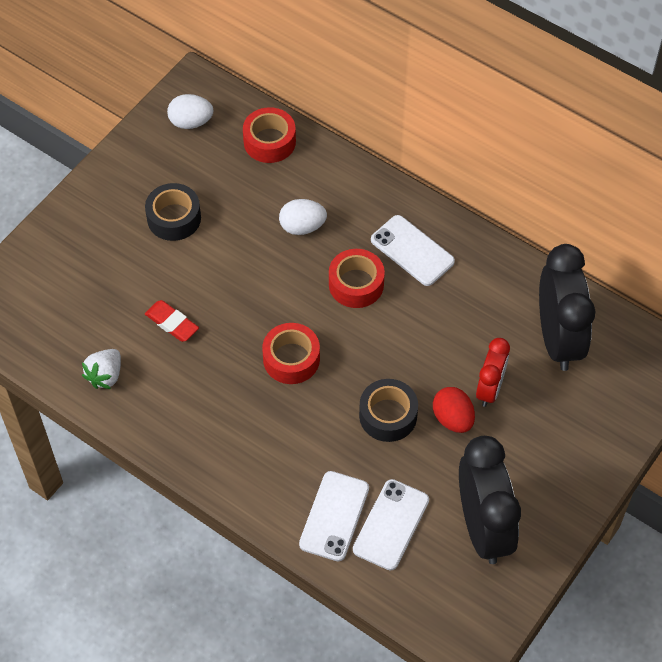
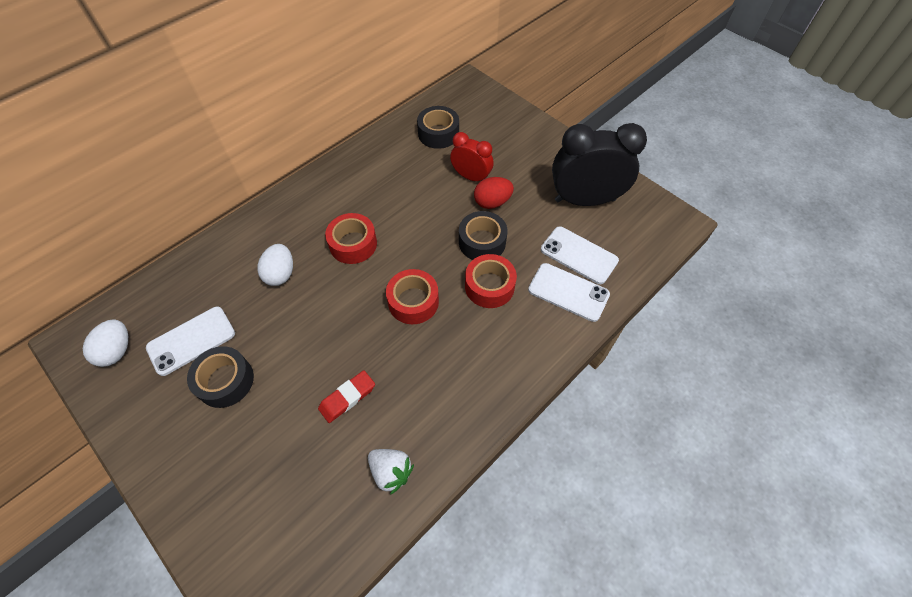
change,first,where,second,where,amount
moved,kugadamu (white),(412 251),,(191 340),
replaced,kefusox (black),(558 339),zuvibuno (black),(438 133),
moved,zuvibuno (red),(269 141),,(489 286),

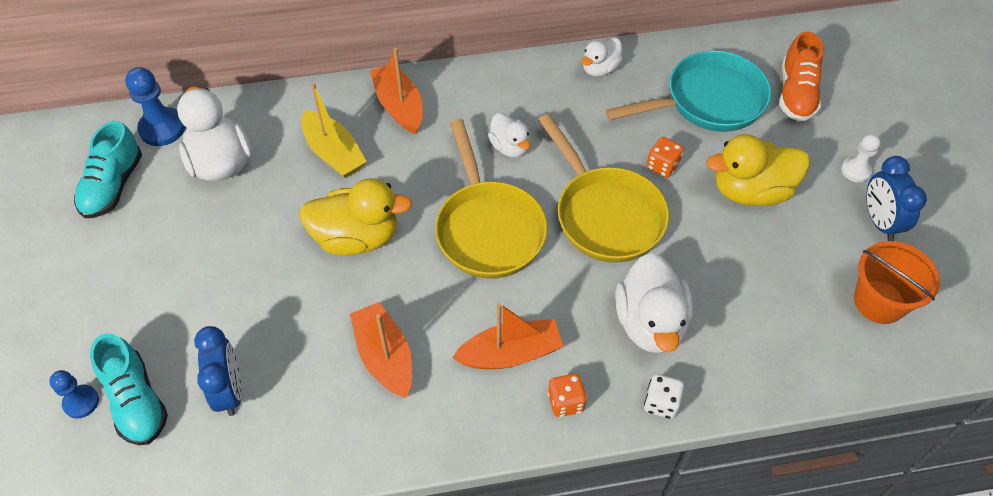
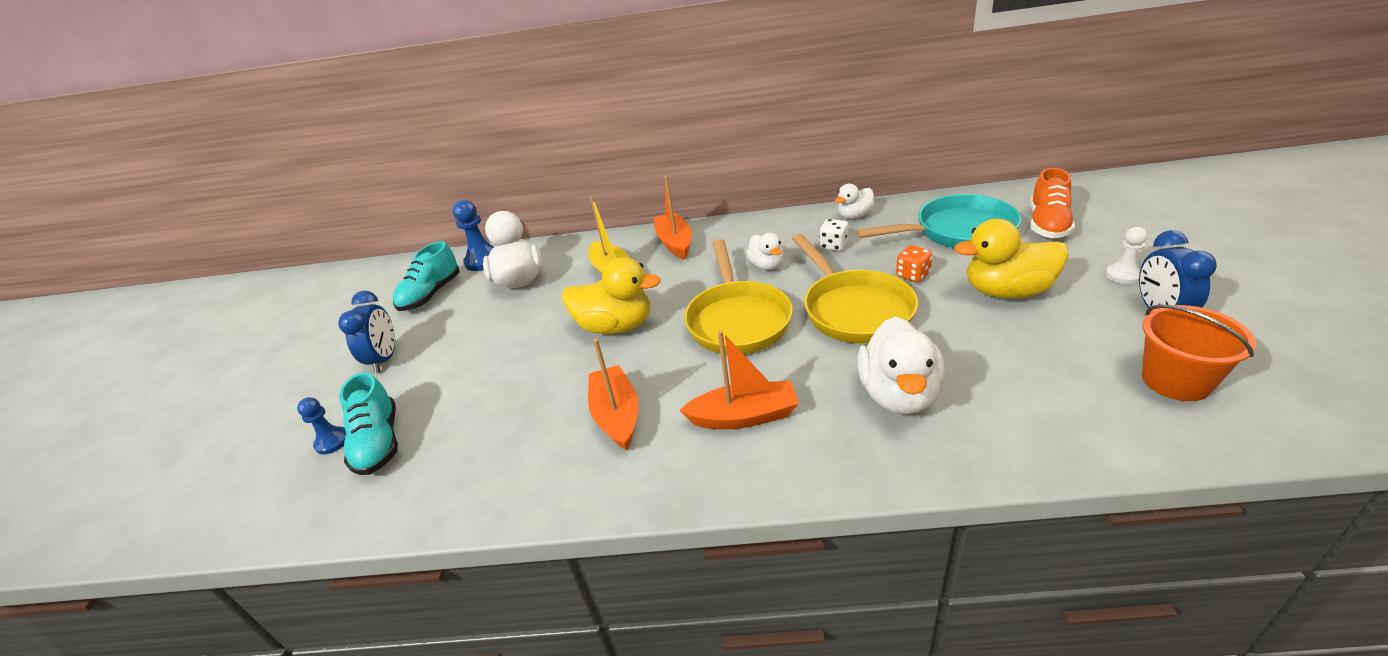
change,first,where,second,where,amount
moved,kefusox (blue),(230 391),,(385 359),
moved,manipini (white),(661 403),,(833 246),
removed,manipini (orange),(565 402),,,

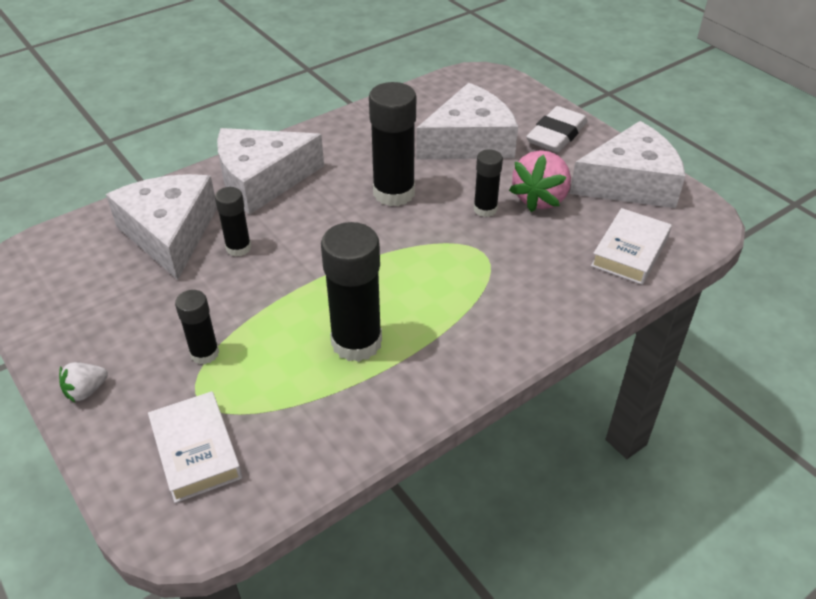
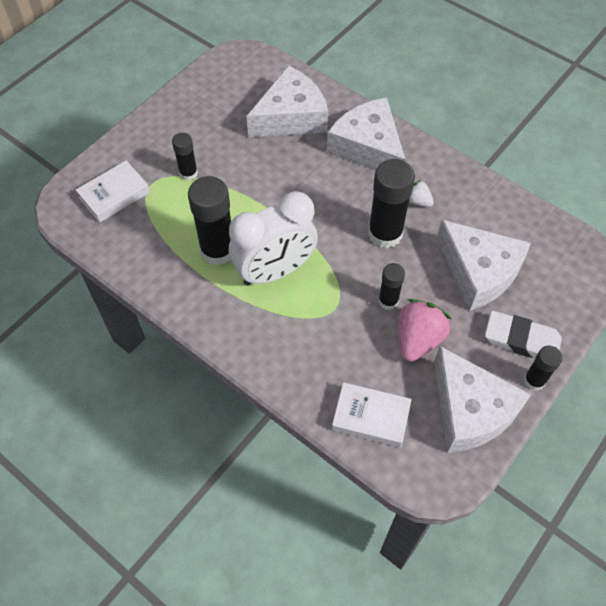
change,first,where,second,where,amount
added,,,kefusox (white),(275 271),
turned,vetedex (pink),(540 198),,(418 339),105 degrees clockwise
moved,vetedex (white),(86 391),,(418 201),
moved,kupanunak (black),(238 248),,(534 380),

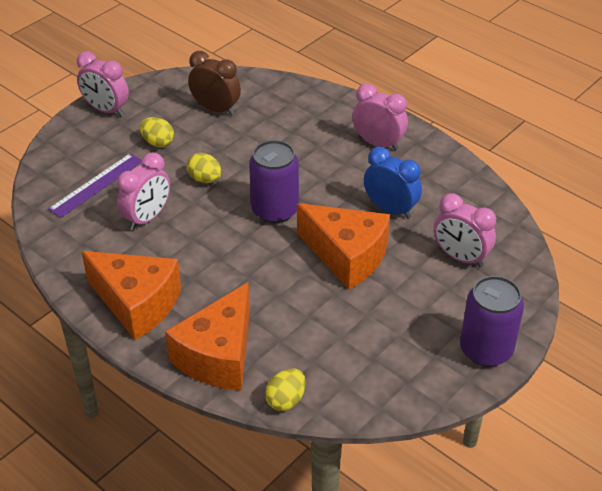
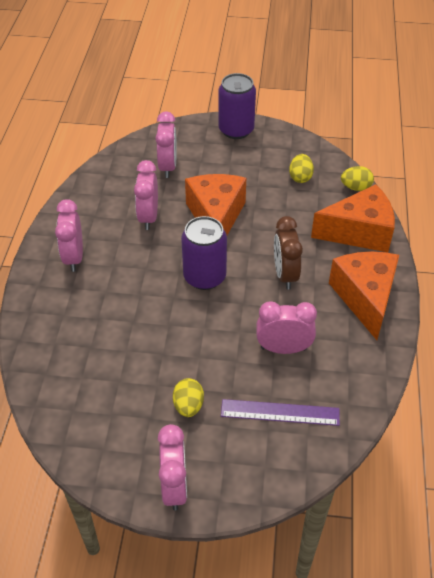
change,first,where,second,where,amount
recoloured,kefusox (blue),(390 209),kefusox (pink),(148 217),
moved,kefusox (brown),(216 109),,(285 274),
moved,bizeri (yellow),(205 179),,(300 177),

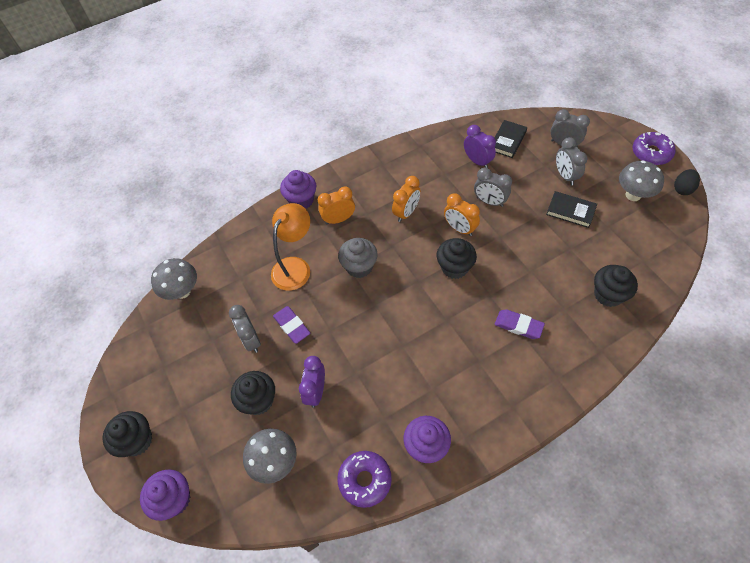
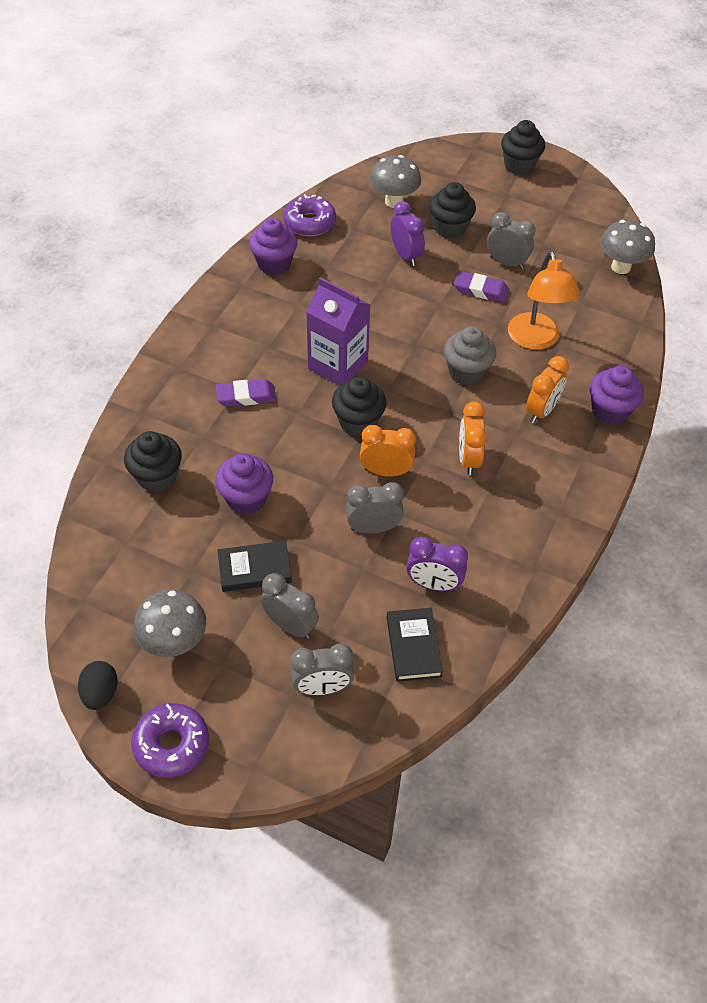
change,first,where,second,where,amount
moved,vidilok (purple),(174 499),,(246 499),
added,,,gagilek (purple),(338 365),

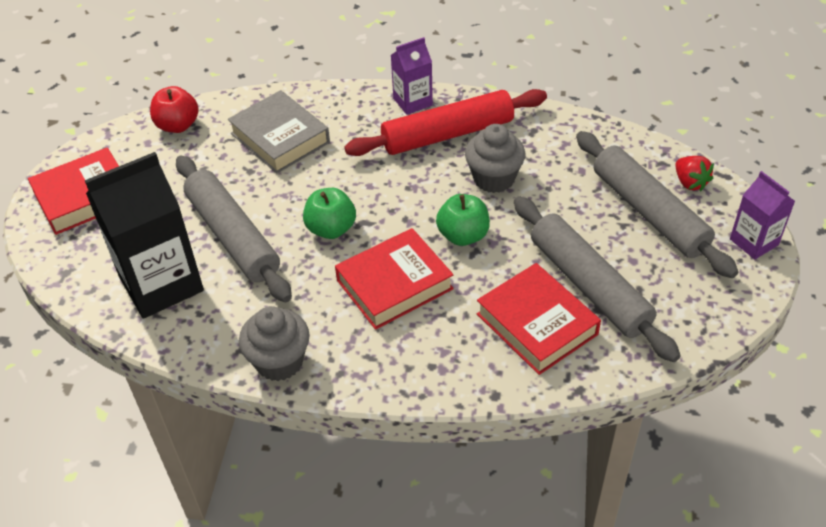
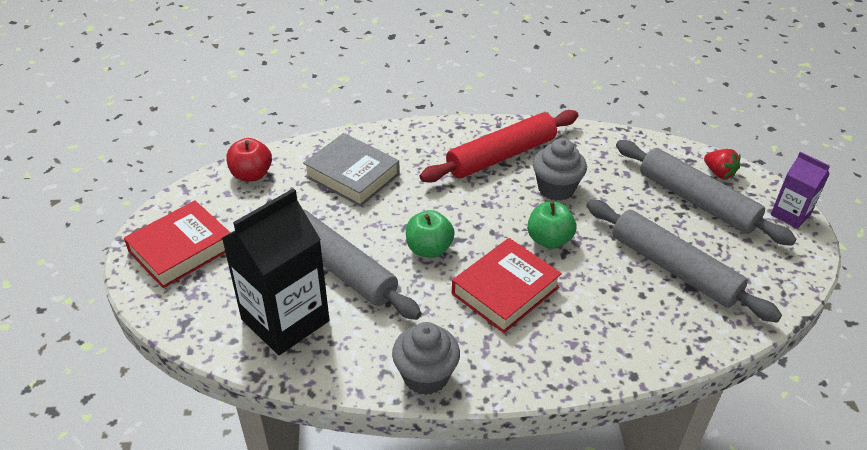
change,first,where,second,where,amount
removed,gagilek (purple),(412 102),,,
removed,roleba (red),(537 324),,,

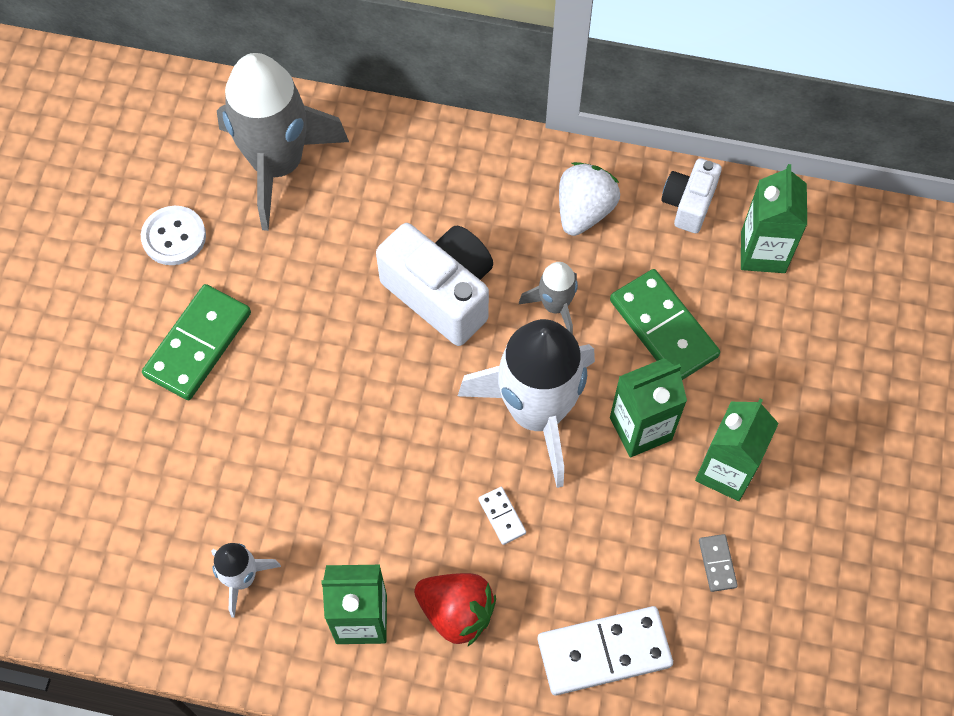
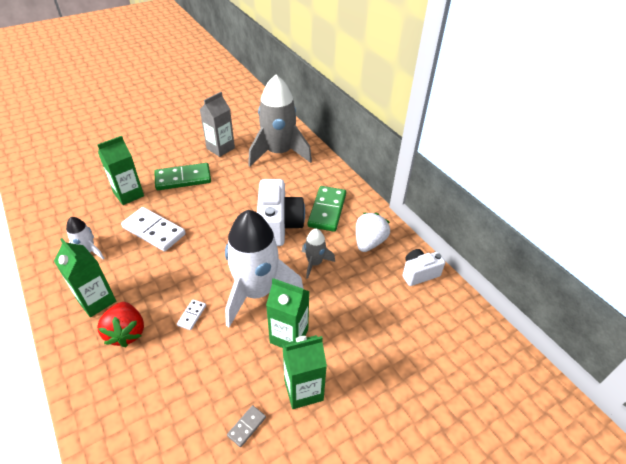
change,first,where,second,where,amount
moved,gagilek (green),(763 252),,(129 194),
moved,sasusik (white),(604 651),,(154 231),
replaced,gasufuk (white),(174 237),gagilek (grey),(220 148),
moved,sasusik (green),(663 328),,(327 210),
turned,vetedex (white),(584 211),,(369 242),45 degrees counterclockwise

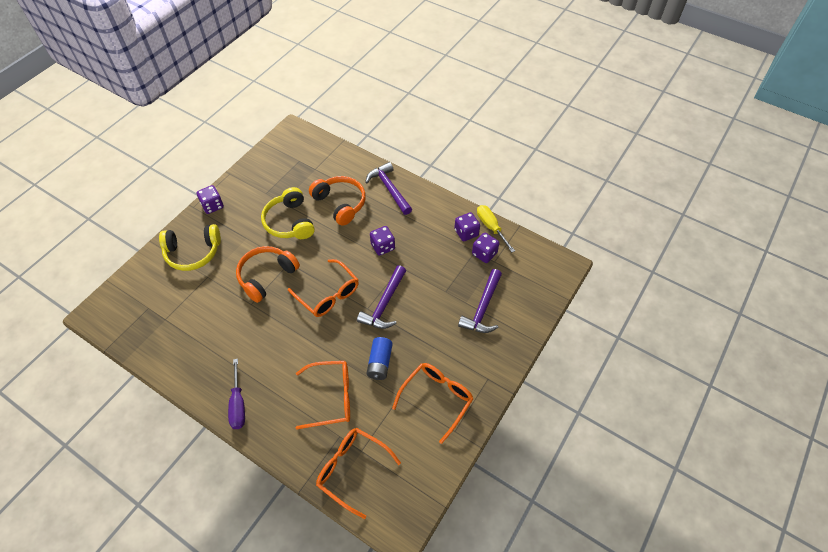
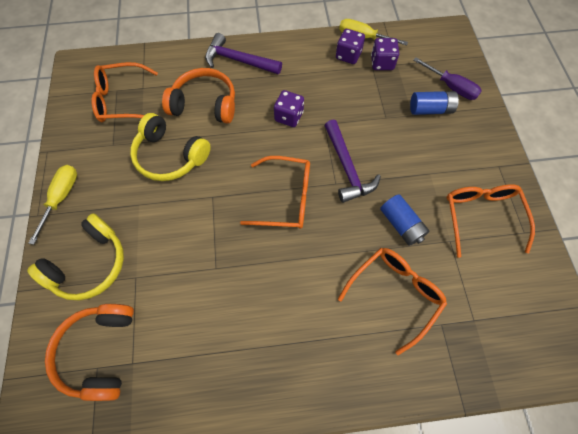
change,first,where,second,where,amount
replaced,manipini (purple),(212 206),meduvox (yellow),(61 198),
moved,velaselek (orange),(266 276),,(99 351),
moved,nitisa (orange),(352 469),,(122 100),
replaced,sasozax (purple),(482 308),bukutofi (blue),(430 109),
moved,meduvox (purple),(238 404),,(450 87),

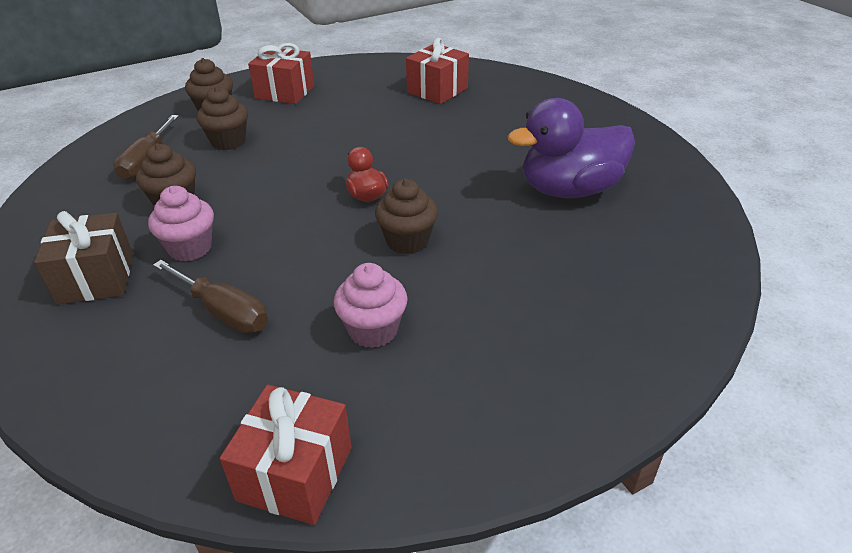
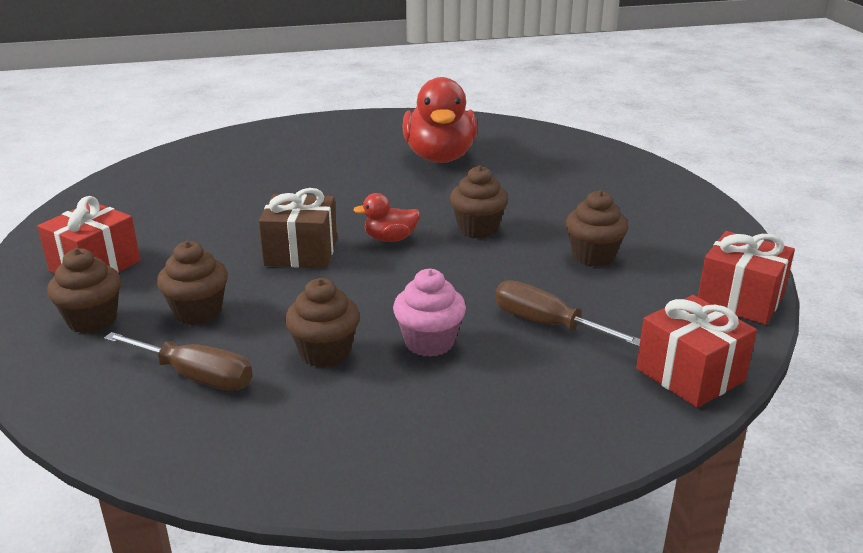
change,first,where,second,where,amount
moved,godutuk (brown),(96 278),,(301 252),
recoloured,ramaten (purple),(569 190),ramaten (red),(440 157),
turned,meduvox (brown),(223 312),,(547 324),105 degrees counterclockwise
recoloured,vidilok (pink),(373 330),vidilok (brown),(593 256),
moved,godutuk (red),(437 90),,(690 375),

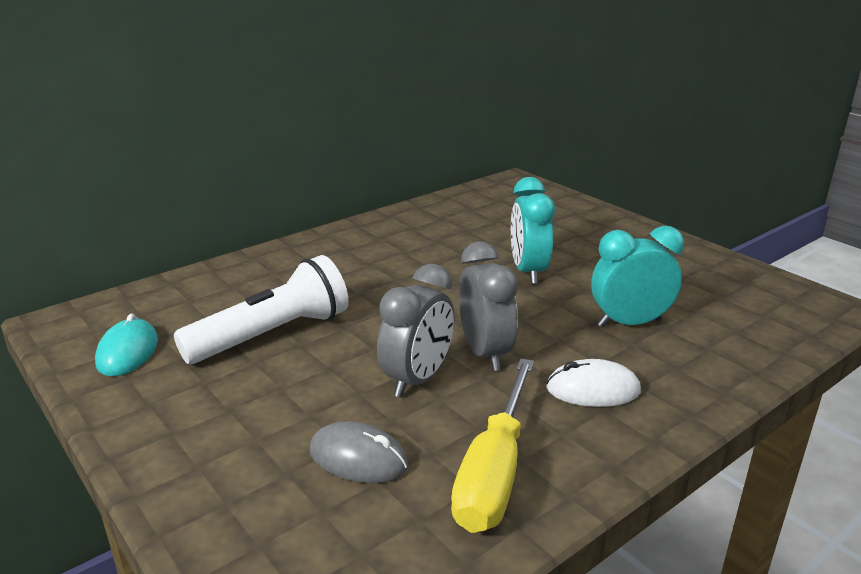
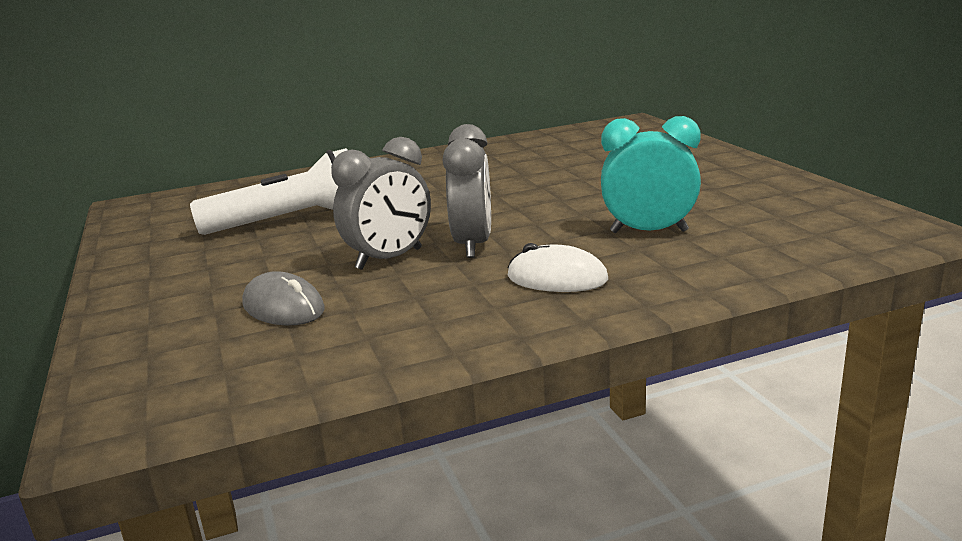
change,first,where,second,where,amount
removed,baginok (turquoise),(127 352),,,
removed,meduvox (yellow),(495 471),,,
removed,kefusox (turquoise),(528 271),,,

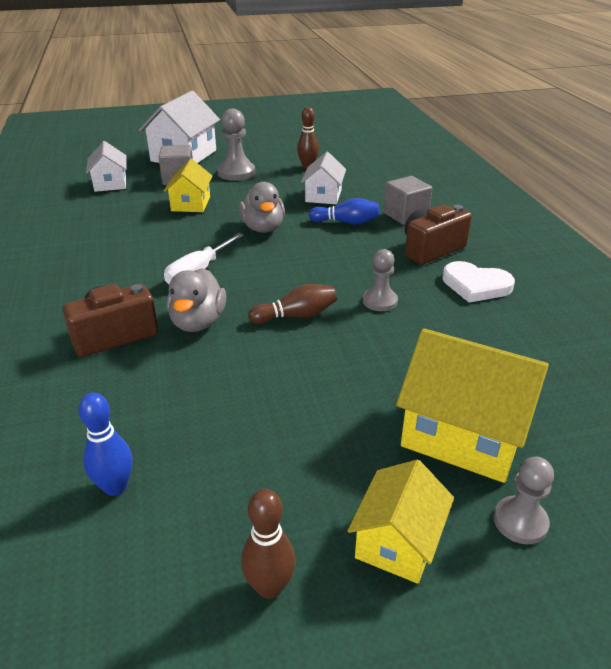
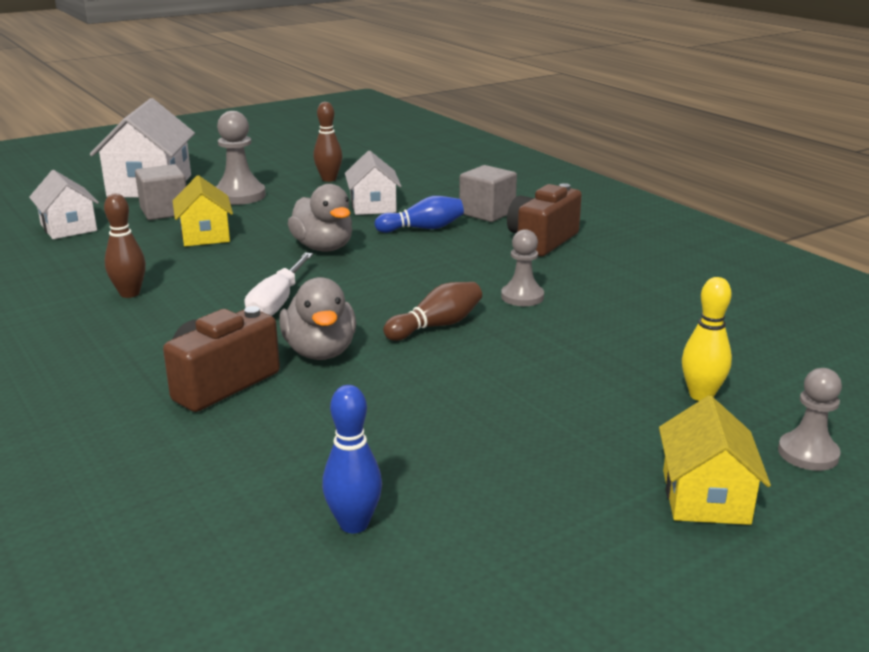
change,first,where,second,where,amount
moved,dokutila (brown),(269 587),,(130 293),
replaced,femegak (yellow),(463 433),dokutila (yellow),(701 395),
removed,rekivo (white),(476 285),,,

